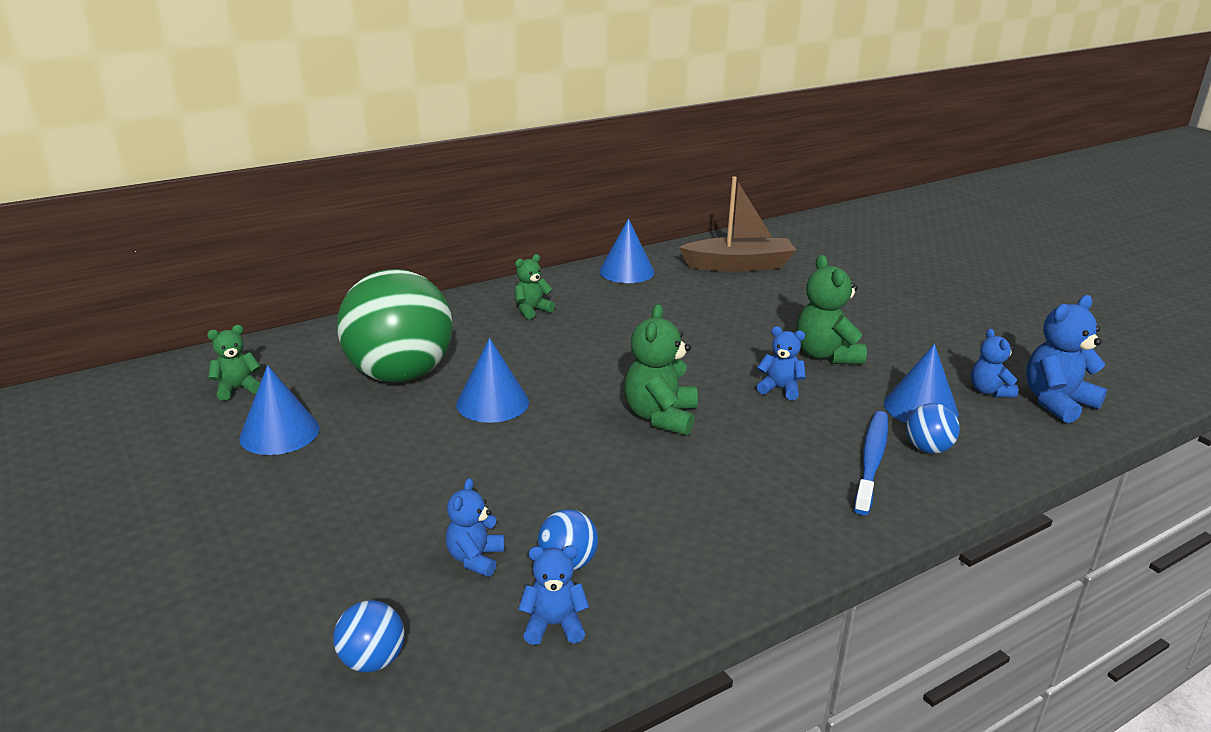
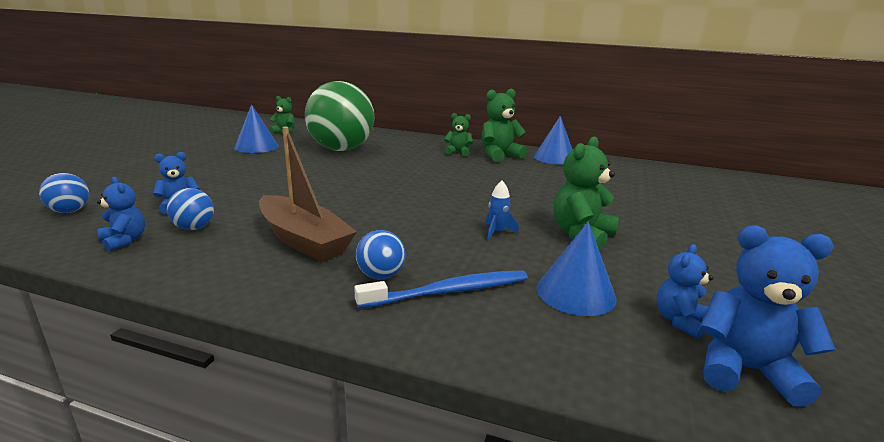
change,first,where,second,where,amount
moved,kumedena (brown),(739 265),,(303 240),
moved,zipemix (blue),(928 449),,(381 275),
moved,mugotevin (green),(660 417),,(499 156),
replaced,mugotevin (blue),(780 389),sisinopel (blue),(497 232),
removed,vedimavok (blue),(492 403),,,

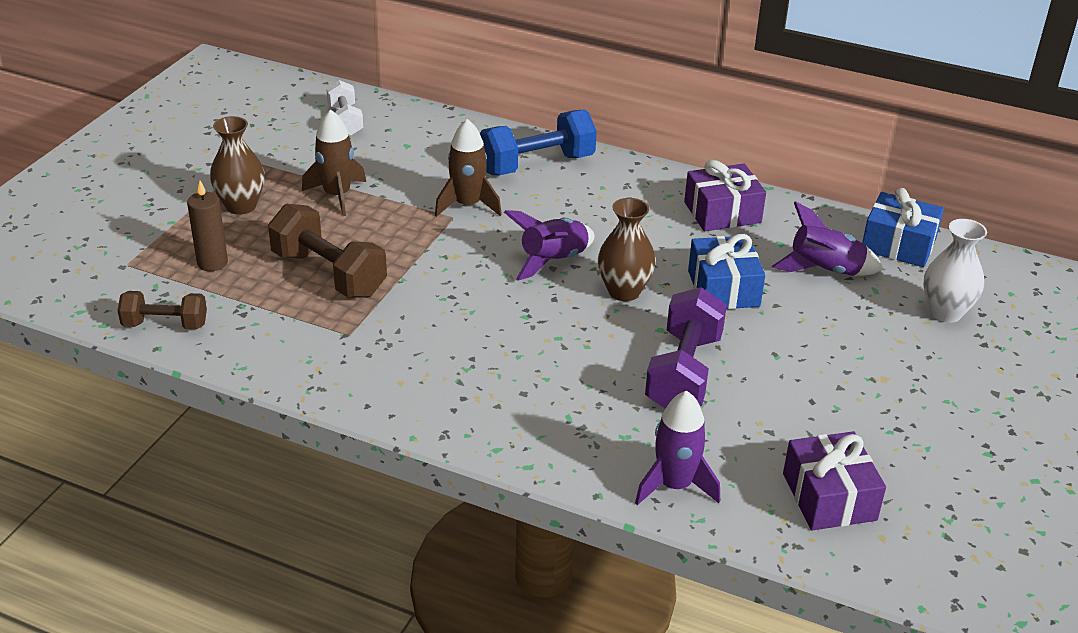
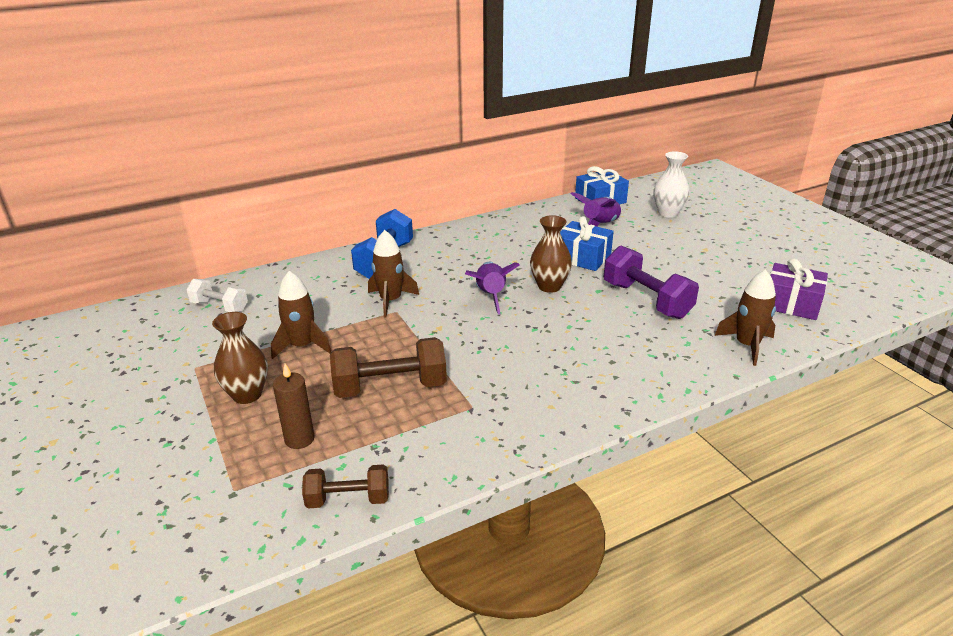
change,first,where,second,where,amount
turned,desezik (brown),(165 325),,(348 499),45 degrees clockwise
recoloured,sisinopel (purple),(674 485),sisinopel (brown),(747 345),
removed,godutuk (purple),(722 212),,,

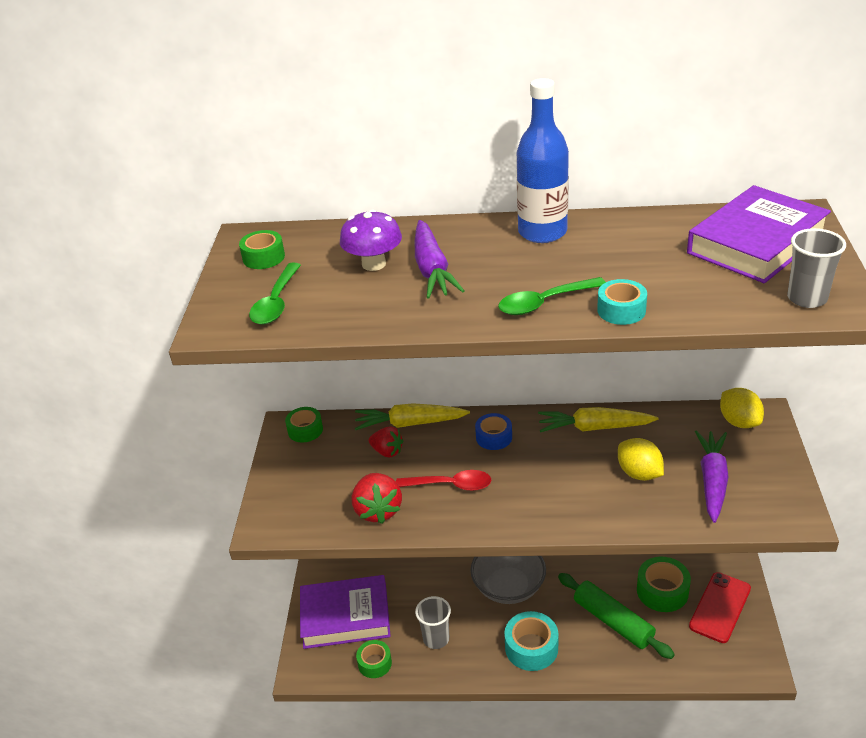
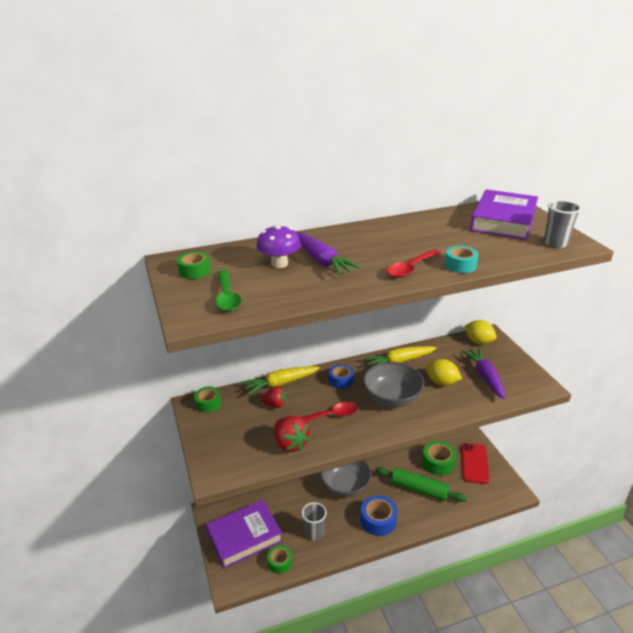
change,first,where,second,where,amount
recoloured,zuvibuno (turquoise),(531 648),zuvibuno (blue),(378 520),
added,,,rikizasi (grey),(392 398),
recoloured,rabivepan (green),(544 303),rabivepan (red),(411 268),
removed,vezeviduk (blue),(542 232),,,

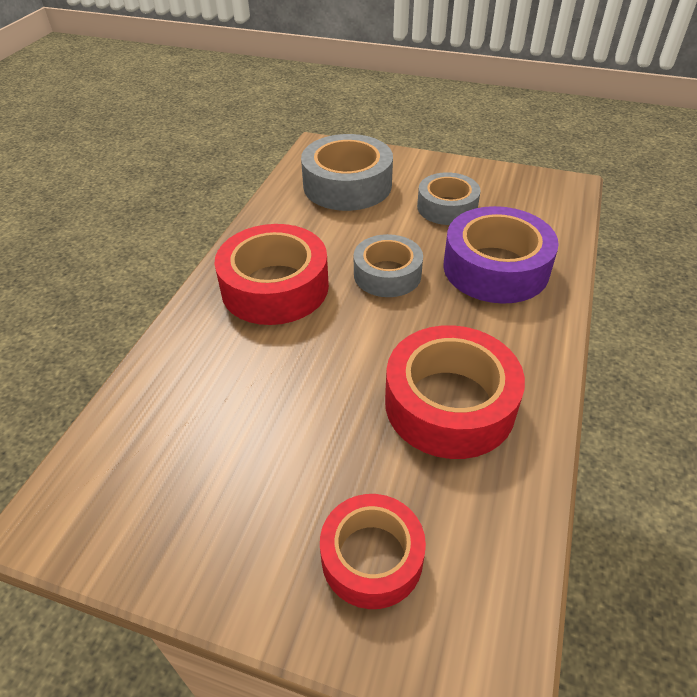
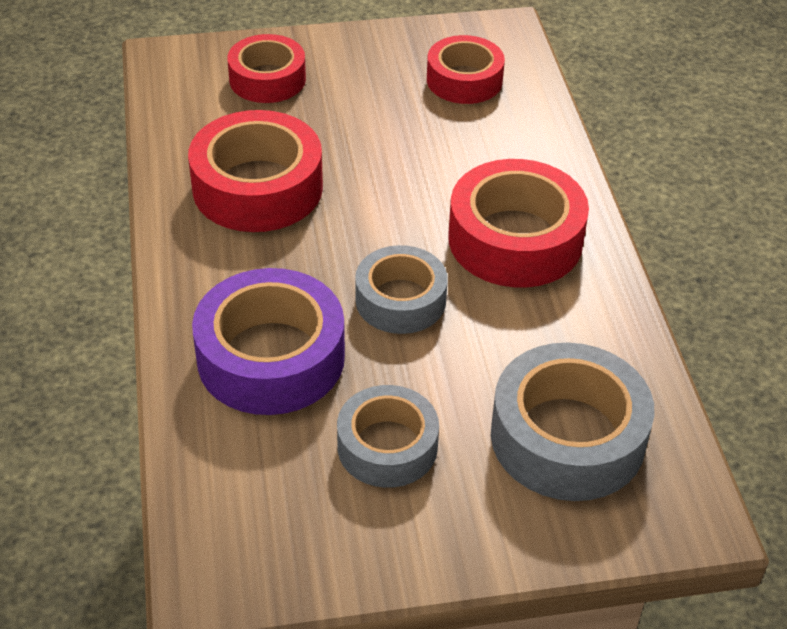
change,first,where,second,where,amount
added,,,zuvibuno (red),(464 80),

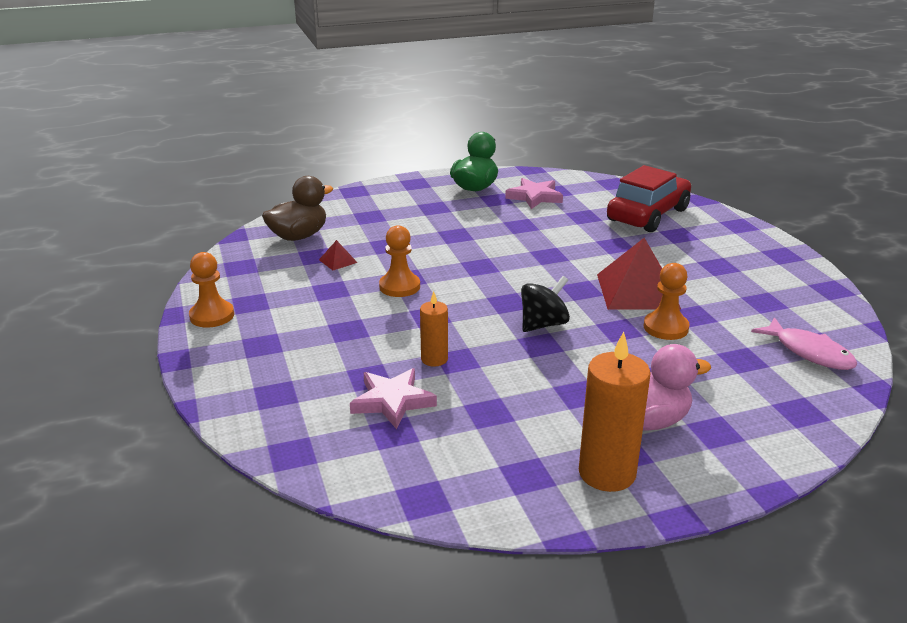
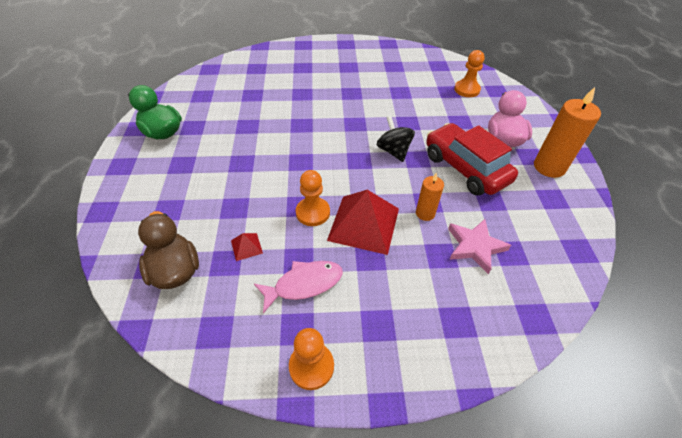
change,first,where,second,where,amount
moved,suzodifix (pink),(809 352),,(304 284),
moved,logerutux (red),(637 291),,(363 224),
moved,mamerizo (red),(648 215),,(465 168),
moved,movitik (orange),(665 327),,(467 90),
removed,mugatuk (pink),(534 197),,,

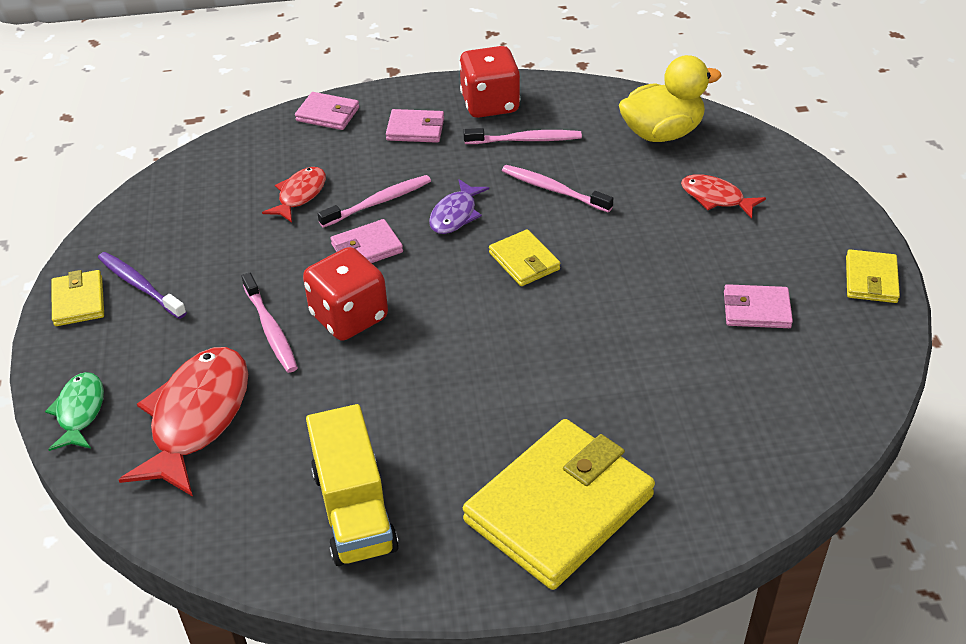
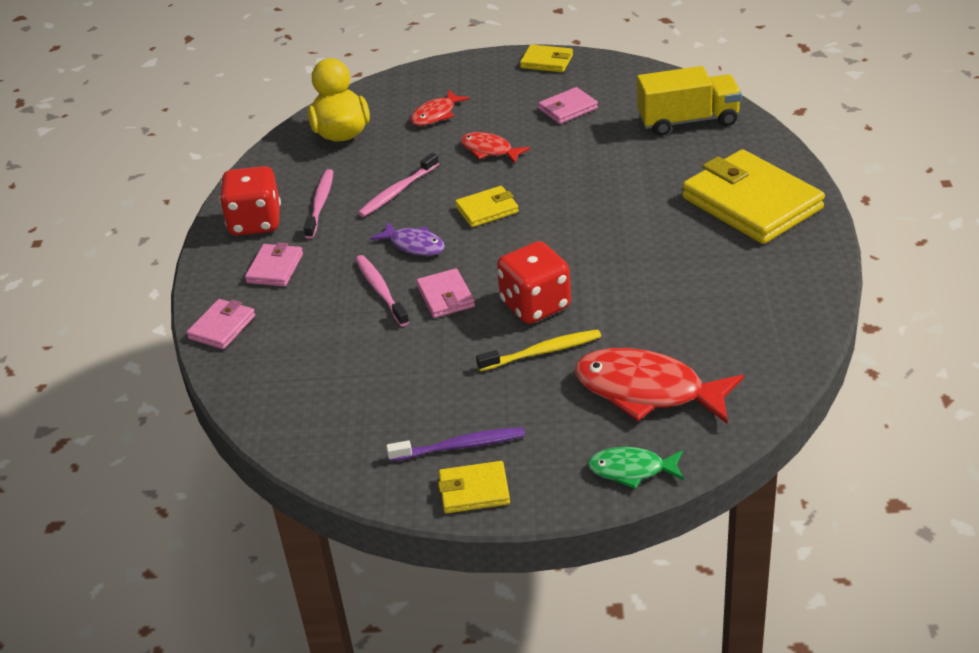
change,first,where,second,where,amount
turned,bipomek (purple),(140 285),,(460 446),150 degrees counterclockwise
moved,suzodifix (red),(300 195),,(489 150),
recoloured,bipomek (pink),(270 329),bipomek (yellow),(542 352),
turned,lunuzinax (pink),(756 310),,(568 109),45 degrees clockwise
moved,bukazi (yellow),(354 510),,(688 121),

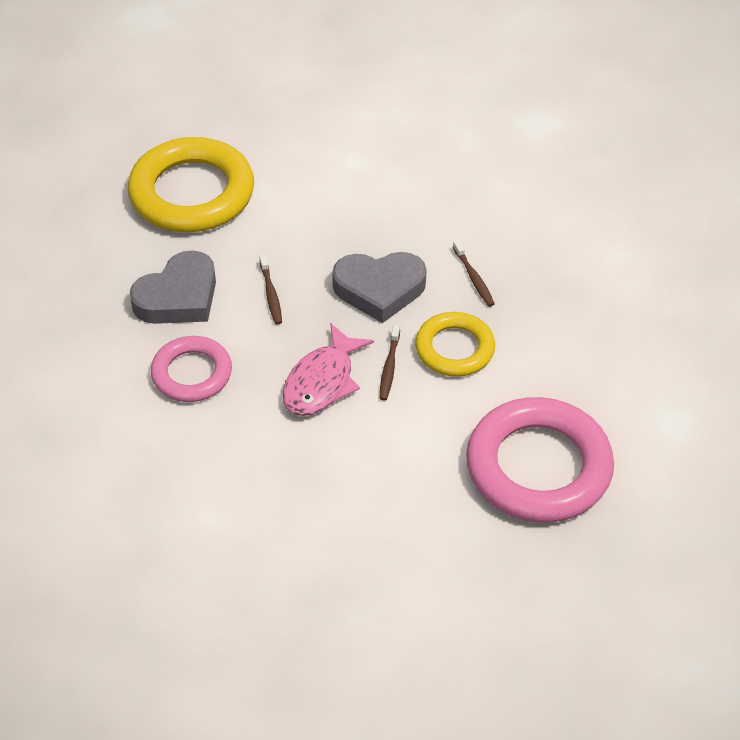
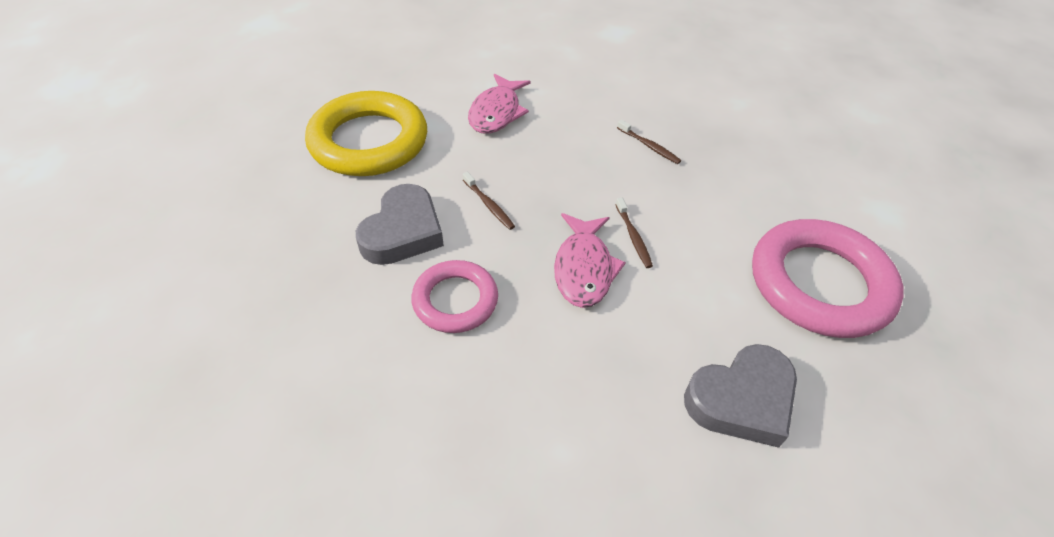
change,first,where,second,where,amount
added,,,suzodifix (pink),(497 112),
moved,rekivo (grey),(379 289),,(741 399),
removed,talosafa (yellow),(454 349),,,

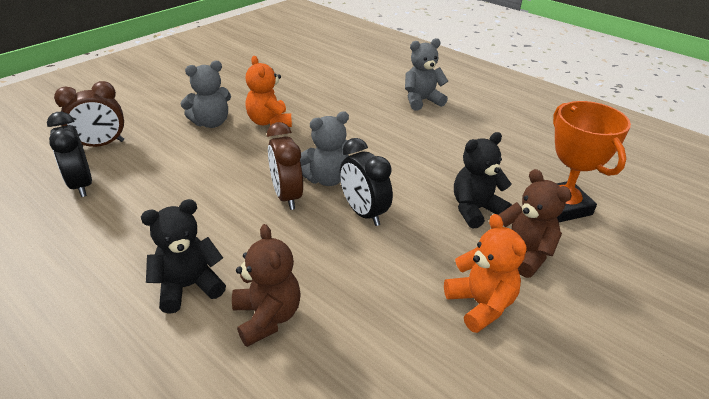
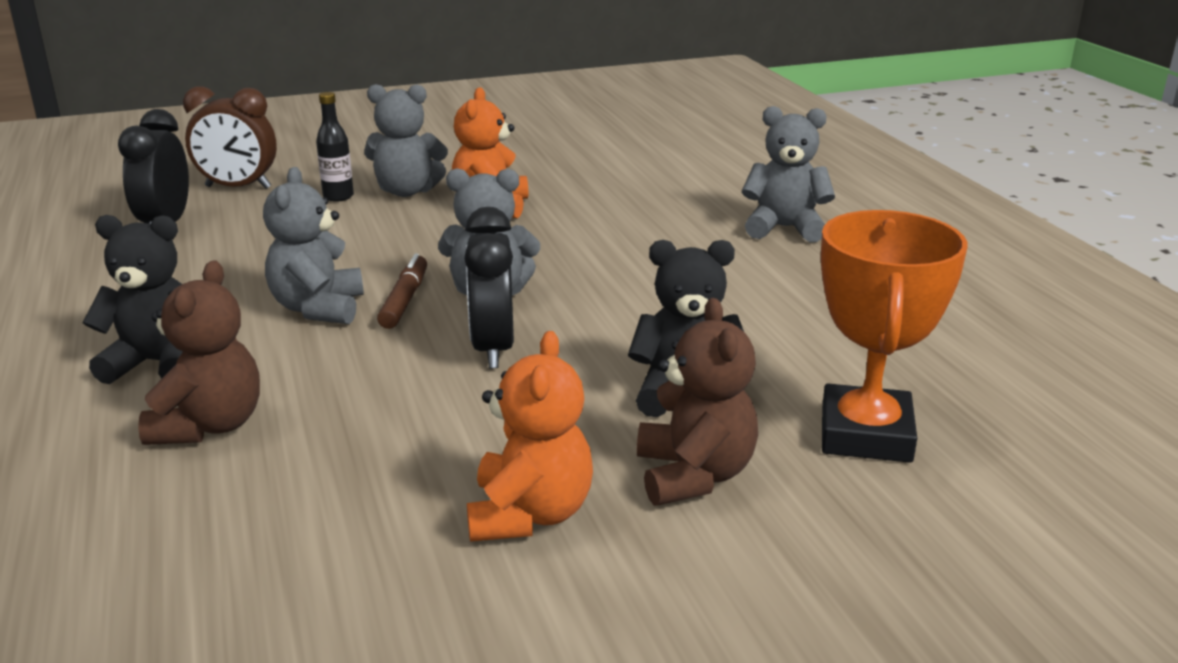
change,first,where,second,where,amount
added,,,mugotevin (grey),(318 308),
added,,,vezeviduk (black),(338 196),
replaced,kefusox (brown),(287 196),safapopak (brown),(404 300),

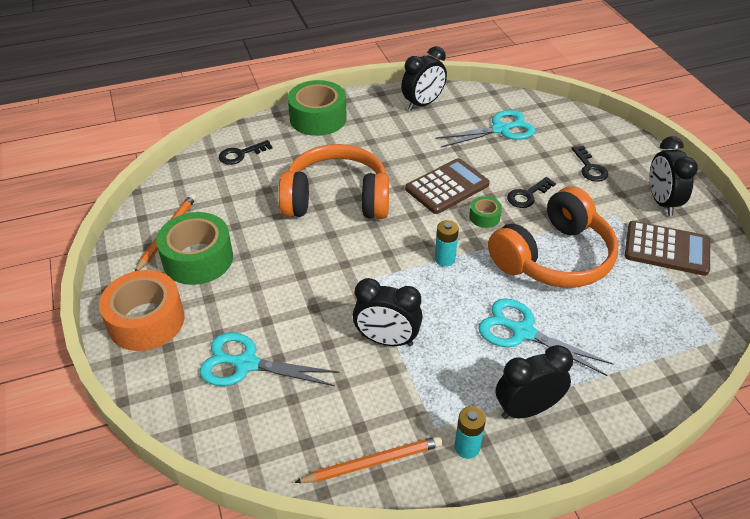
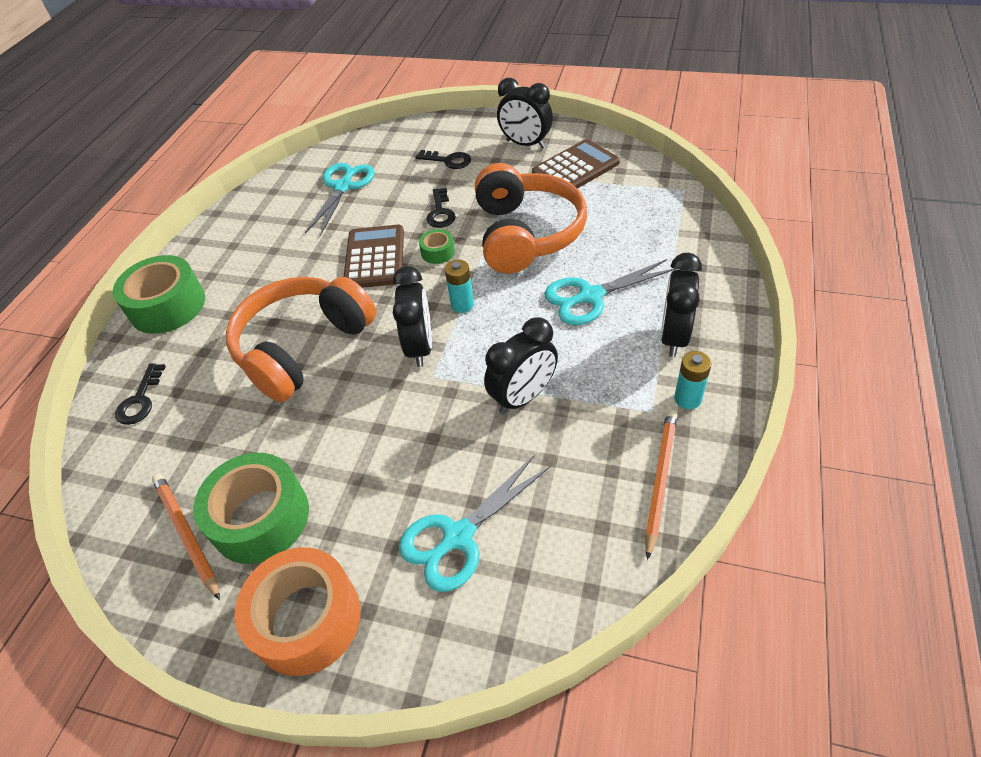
change,first,where,second,where,amount
moved,kefusox (black),(423 104),,(420 347),

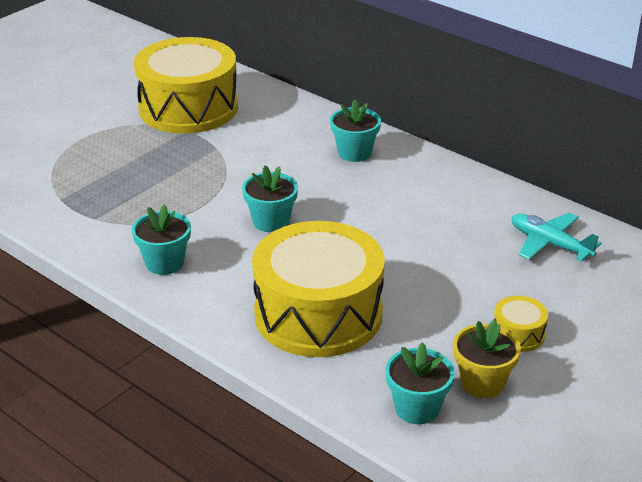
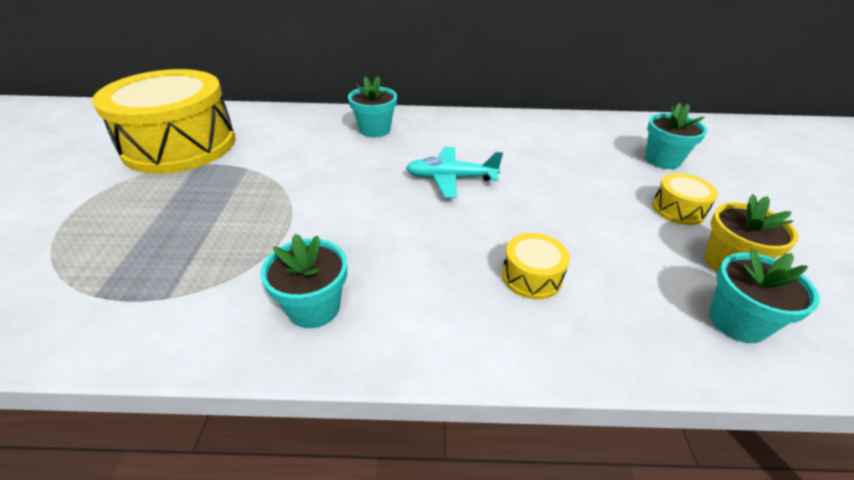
change,first,where,second,where,amount
moved,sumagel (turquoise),(549 244),,(451 178),
resized,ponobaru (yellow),(318 314),,(531 276),x0.40
moved,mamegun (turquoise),(271 221),,(662 160),

